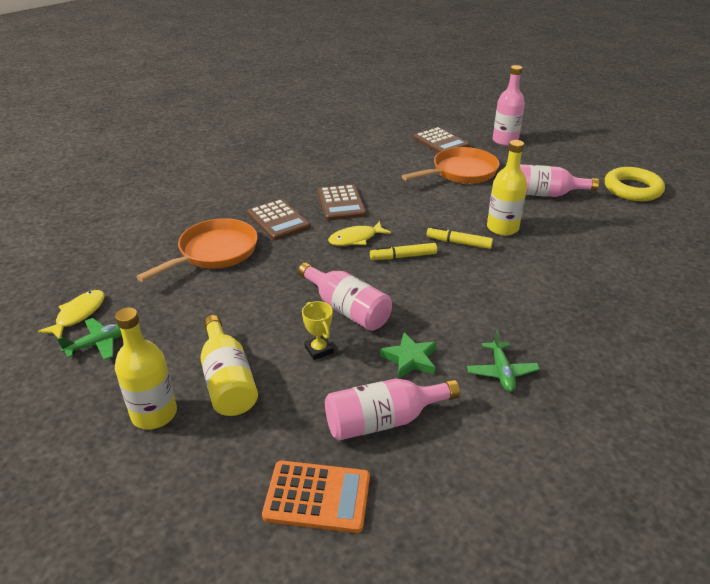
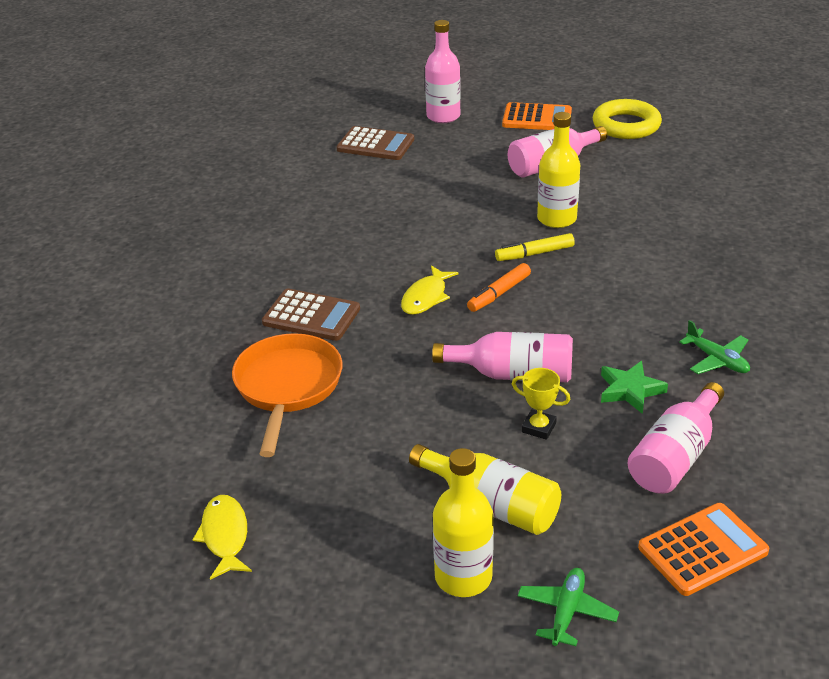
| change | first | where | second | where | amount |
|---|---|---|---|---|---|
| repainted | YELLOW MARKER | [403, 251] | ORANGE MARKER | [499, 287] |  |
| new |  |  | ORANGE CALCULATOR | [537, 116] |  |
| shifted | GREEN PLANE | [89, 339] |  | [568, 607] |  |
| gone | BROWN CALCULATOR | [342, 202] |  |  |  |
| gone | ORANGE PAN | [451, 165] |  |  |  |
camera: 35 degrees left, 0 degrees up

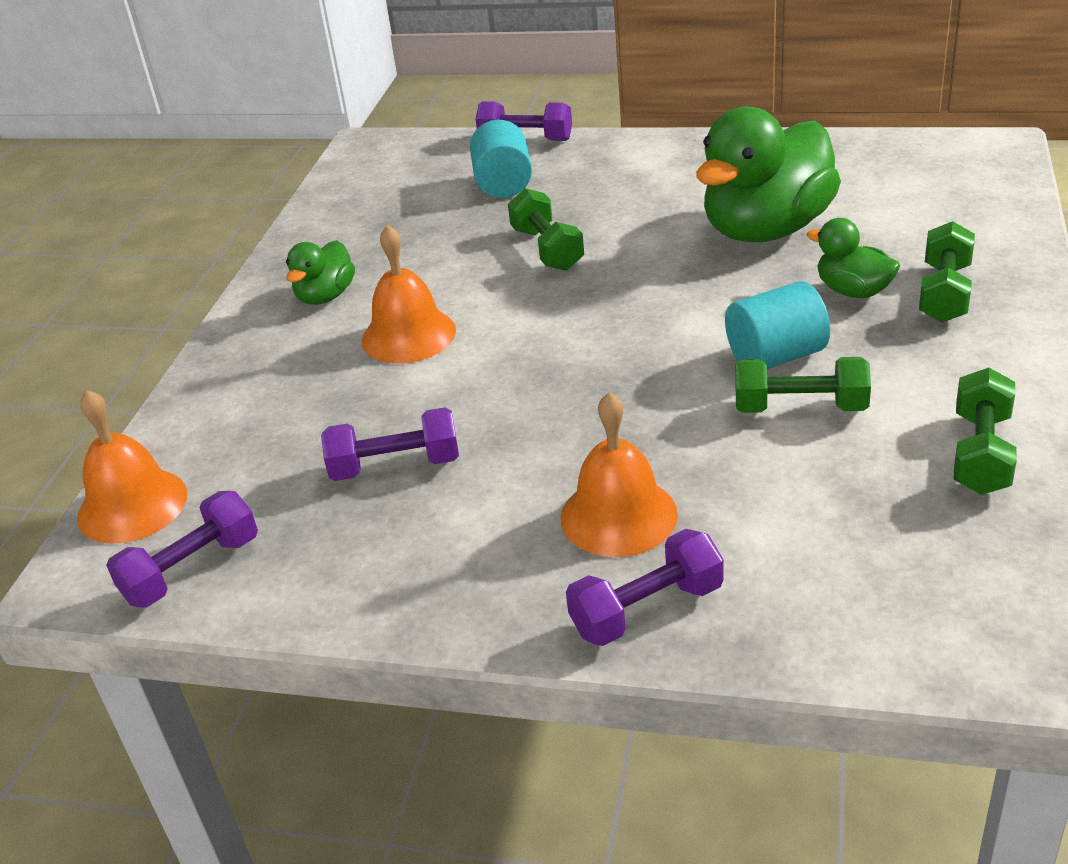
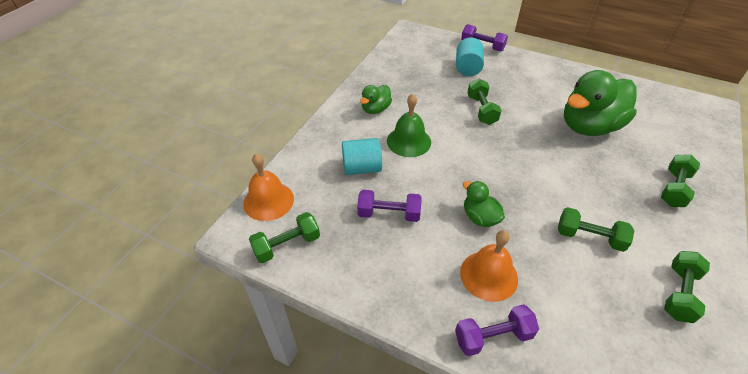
| change | first | where | second | where | amount |
|---|---|---|---|---|---|
| repainted | PURPLE DUMBBELL | [182, 549] | GREEN DUMBBELL | [284, 237] |  |
| shifted | TURQUOISE CYLINDER | [777, 325] |  | [362, 156] |  |
| repainted | ORANGE BELL | [409, 294] | GREEN BELL | [409, 125] |  |
| shifted | GREEN DUCK | [853, 258] |  | [484, 204] |  |
camera: 10 degrees right, 10 degrees up

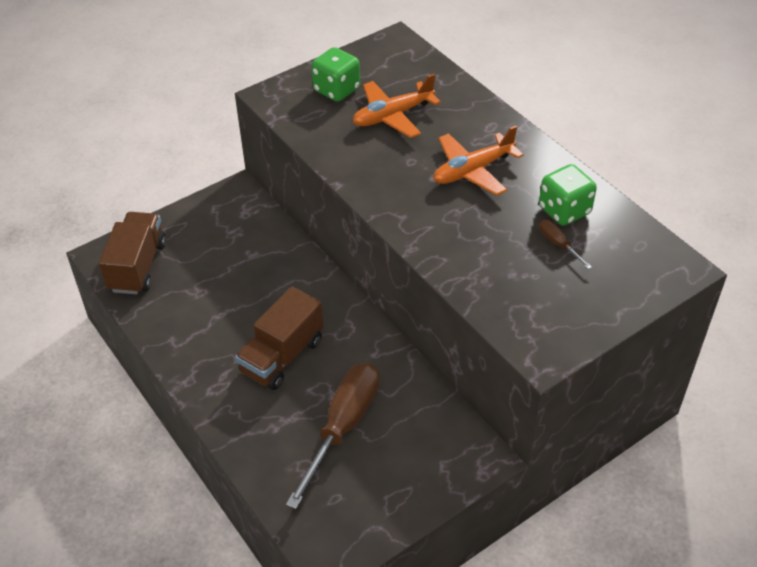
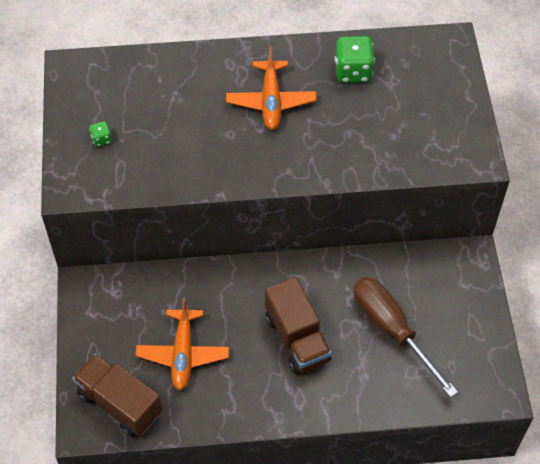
| change | first | where | second | where | amount |
|---|---|---|---|---|---|
| scaled | GREEN DICE | [335, 74] |  | [100, 134] | x0.49 |
| shifted | ORANGE PLANE | [397, 106] |  | [182, 344] |  |
| gone | BROWN SCREWDRIVER | [565, 244] |  |  |  |
camera: 60 degrees left, 10 degrees up

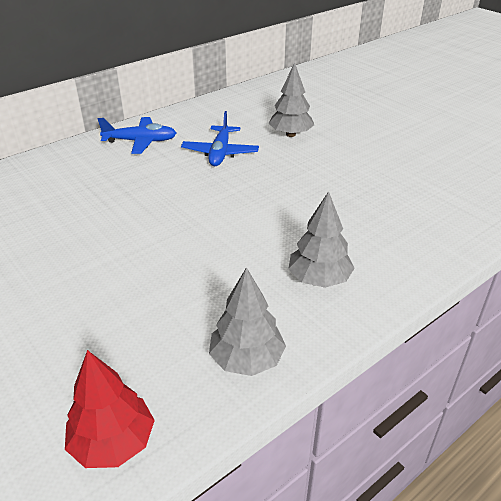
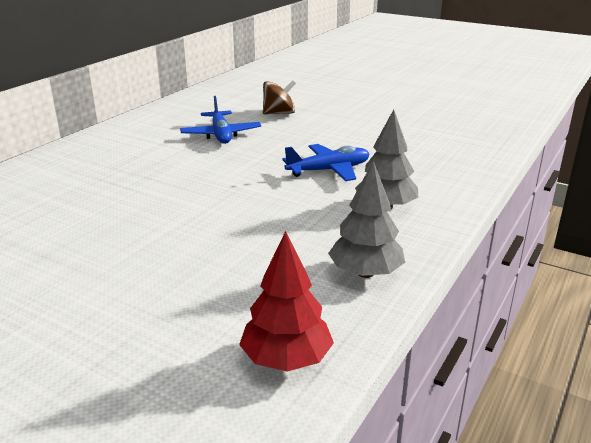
| change | first | where | second | where | amount |
|---|---|---|---|---|---|
| swapped | GREY TREE | [291, 99] | BROWN SPINNING TOP | [279, 97] |  |
| shifted | BLUE PLANE | [137, 135] |  | [325, 162] |  |
camera: 20 degrees left, 10 degrees down

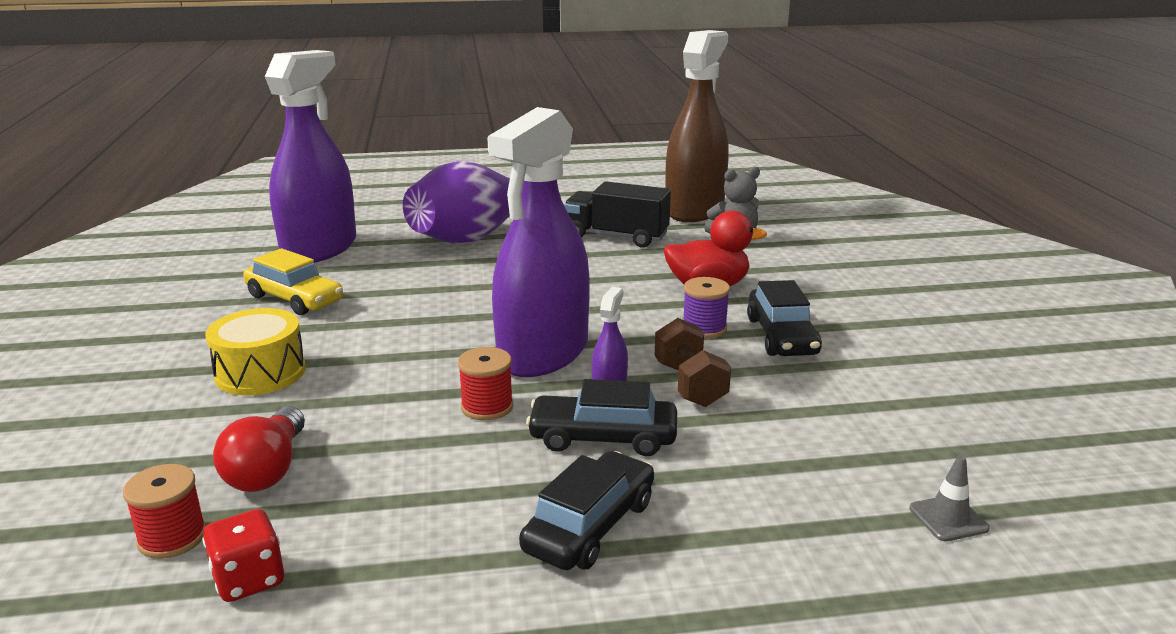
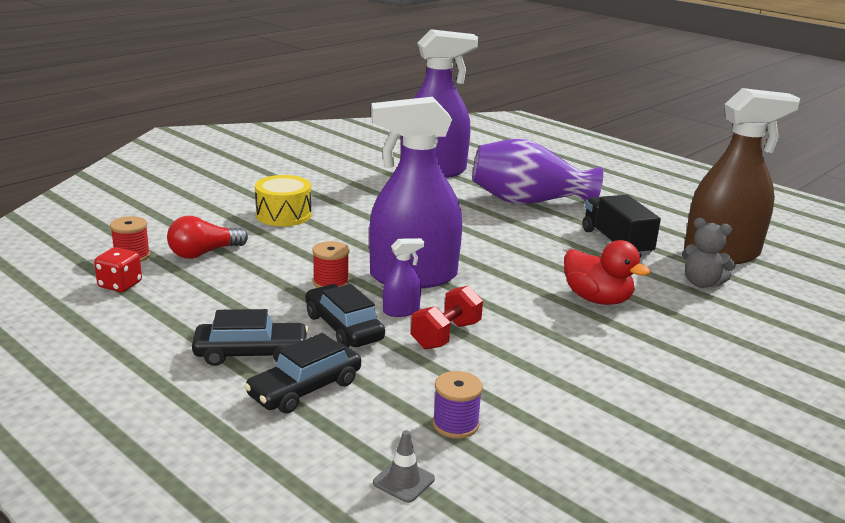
| change | first | where | second | where | amount |
|---|---|---|---|---|---|
| shifted | BLACK CAR | [784, 318] |  | [302, 373] |  |
| repainted | BROWN DUMBBELL | [693, 362] | RED DUMBBELL | [447, 317] |  |
| shifted | PURPLE SPOOL | [706, 307] |  | [457, 405] |  |
| gone | YELLOW CAR | [293, 281] |  |  |  |
camera: 50 degrees right, 0 degrees up

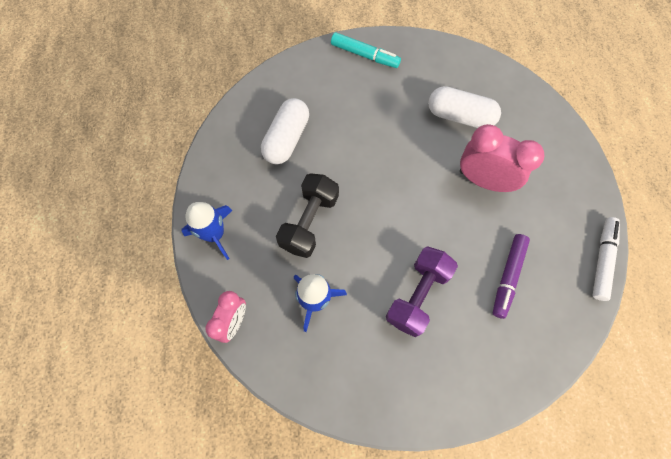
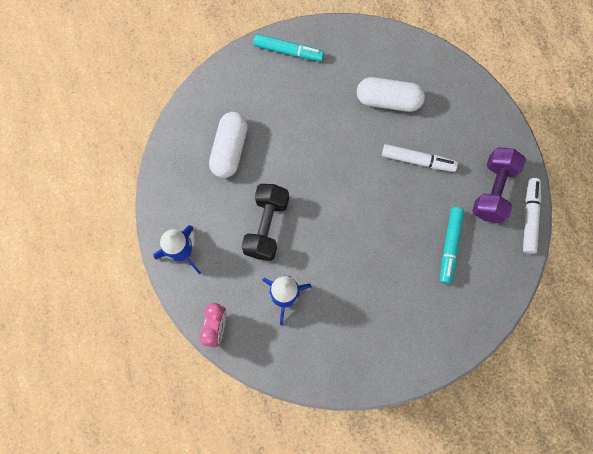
| change | first | where | second | where | amount |
|---|---|---|---|---|---|
| swapped | PINK CLOCK | [502, 158] | WHITE MARKER | [420, 158] |  |
| repainted | PURPLE MARKER | [511, 276] | TURQUOISE MARKER | [452, 245] |  |
| shifted | PURPLE DUMBBELL | [422, 291] |  | [499, 185] |  |
camera: 10 degrees left, 5 degrees up

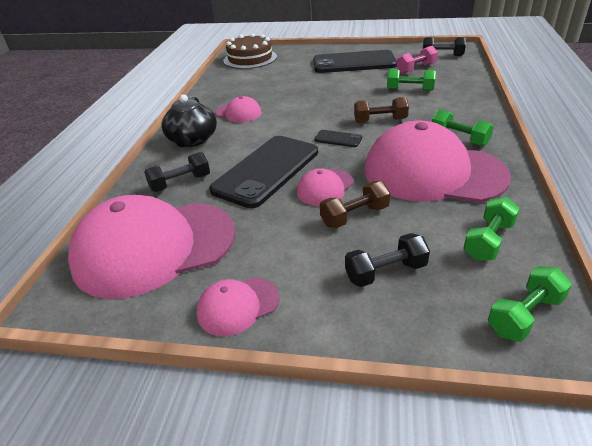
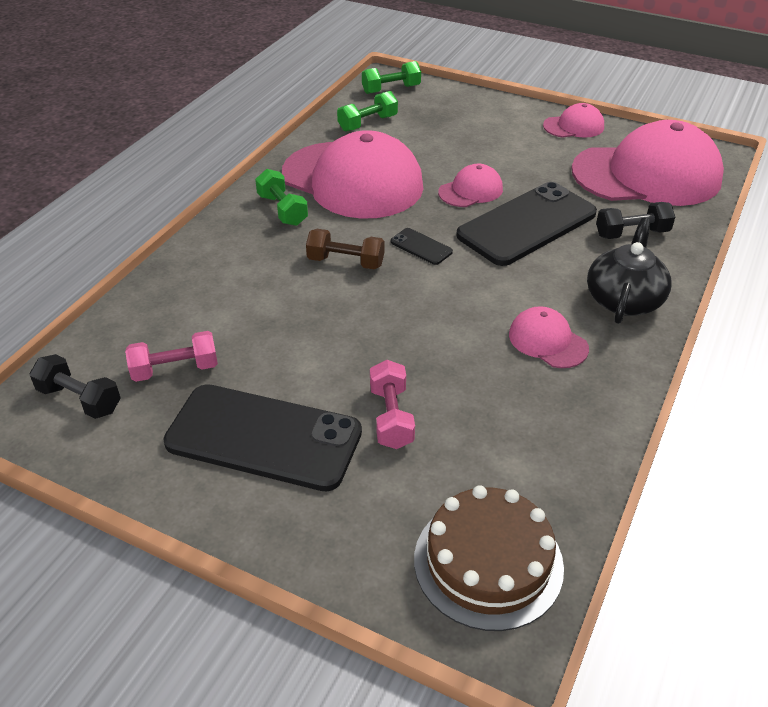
| change | first | where | second | where | amount |
|---|---|---|---|---|---|
| new |  |  | PINK DUMBBELL | [392, 404] |  |
| gone | BROWN DUMBBELL | [355, 204] |  |  |  |
| gone | BLACK DUMBBELL | [387, 260] |  |  |  |
| gone | GREEN DUMBBELL | [411, 80] |  |  |  |
camera: 165 degrees left, 5 degrees up

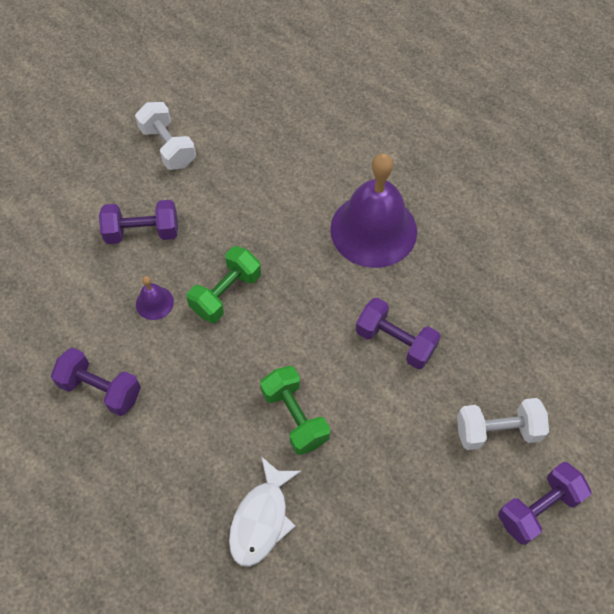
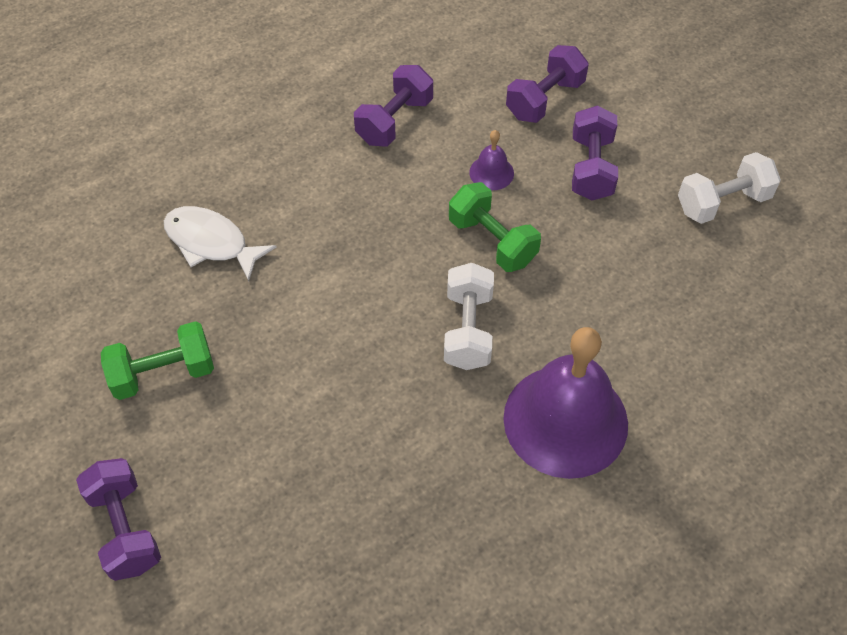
| change | first | where | second | where | amount |
|---|---|---|---|---|---|
| shifted | GREEN DUMBBELL | [295, 410] |  | [157, 360] |  |
| shifted | WHITE DUMBBELL | [503, 424] |  | [469, 316] |  |
| shifted | PURPLE DUMBBELL | [398, 333] |  | [547, 84] |  |
camera: 100 degrees right, 5 degrees down

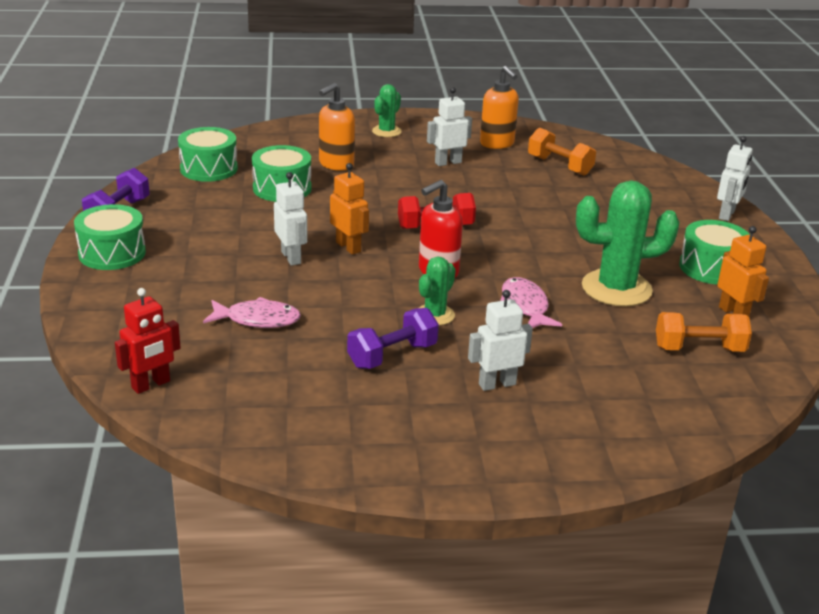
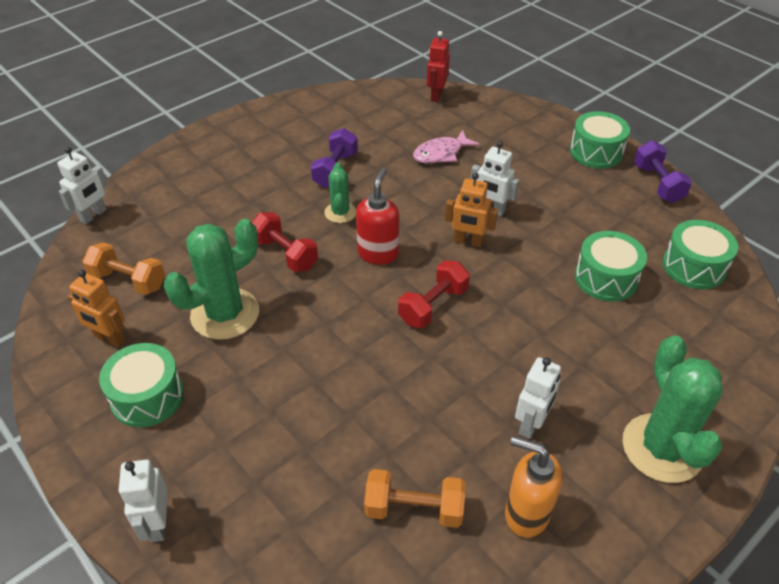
| change | first | where | second | where | amount |
|---|---|---|---|---|---|
| shifted | WHITE ROBOT | [500, 340] |  | [83, 185] |  |
| rotated | ORANGE DUMBBELL | [704, 332] |  | [123, 268] | 60 degrees clockwise |
| swapped | PINK FISH | [531, 302] | RED DUMBBELL | [284, 242] |  |
| scaled | GREEN CACTUS | [387, 110] |  | [672, 409] | x1.87 |
| gone | ORANGE SOAP DISPENSER | [337, 127] |  |  |  |
camera: 145 degrees right, 15 degrees up

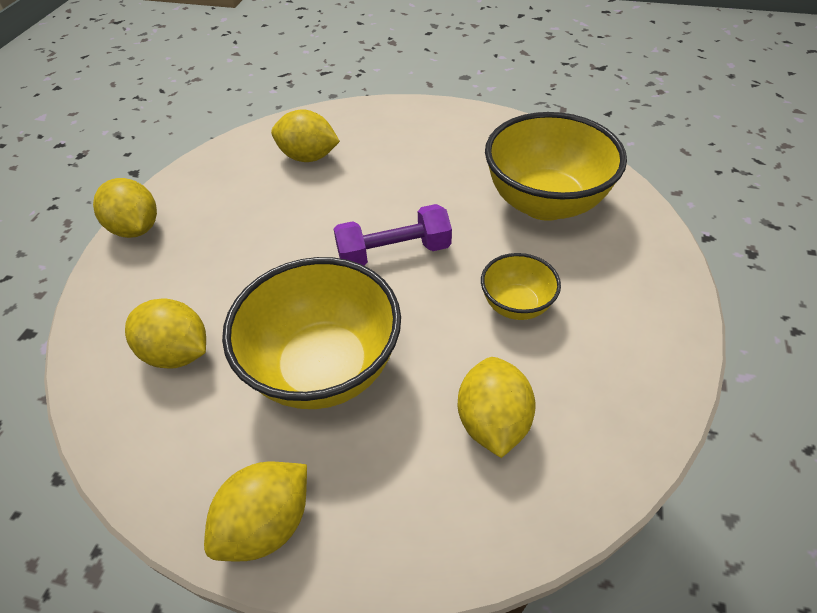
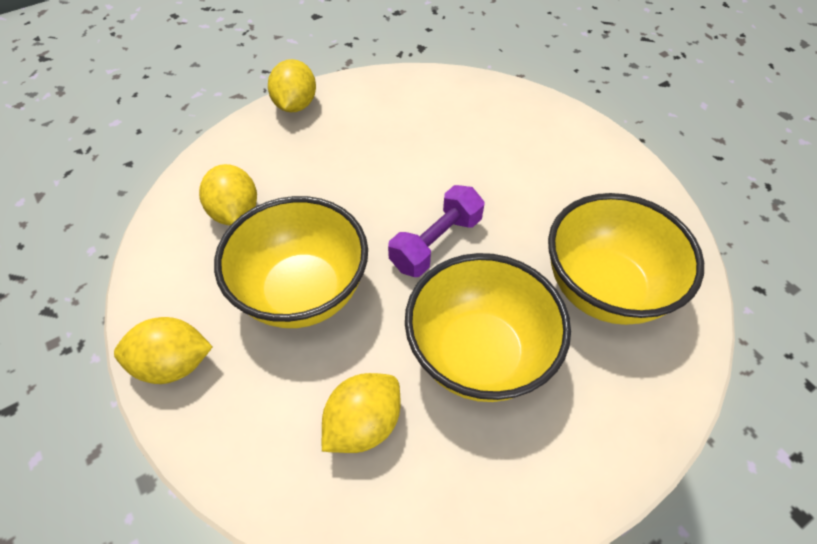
| change | first | where | second | where | amount |
|---|---|---|---|---|---|
| rotated | PURPLE DUMBBELL | [393, 235] |  | [436, 231] | 75 degrees counterclockwise |
| scaled | YELLOW BOWL | [521, 286] |  | [488, 327] | x1.97 |
| gone | YELLOW LEMON | [305, 135] |  |  |  |
camera: 40 degrees right, 5 degrees up

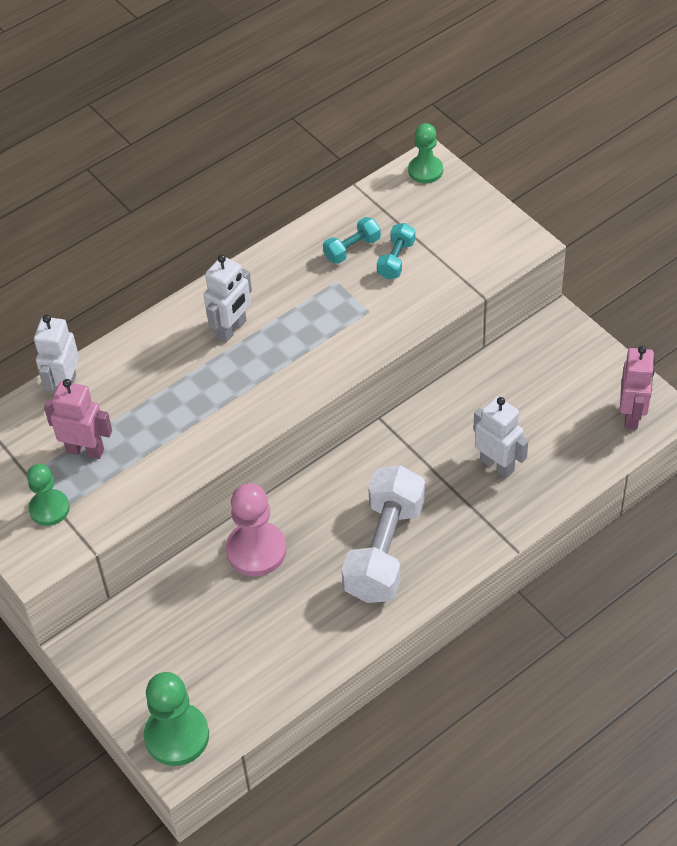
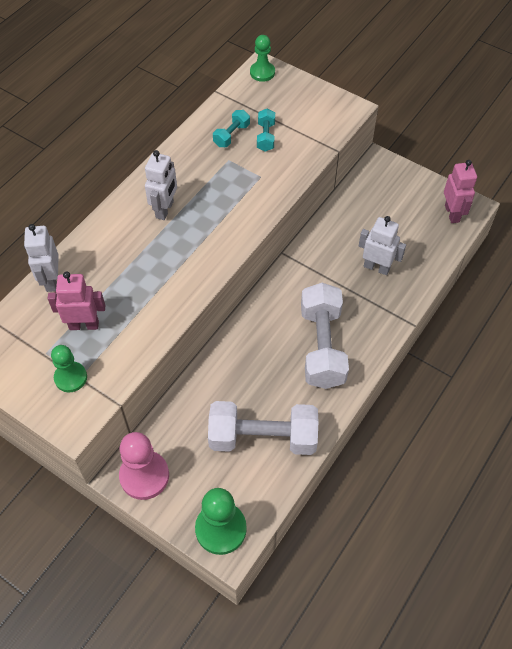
| change | first | where | second | where | amount |
|---|---|---|---|---|---|
| shifted | PINK PAWN | [256, 530] |  | [144, 466] |  |
| new |  |  | WHITE DUMBBELL | [263, 428] |  |
camera: 20 degrees left, 5 degrees up

